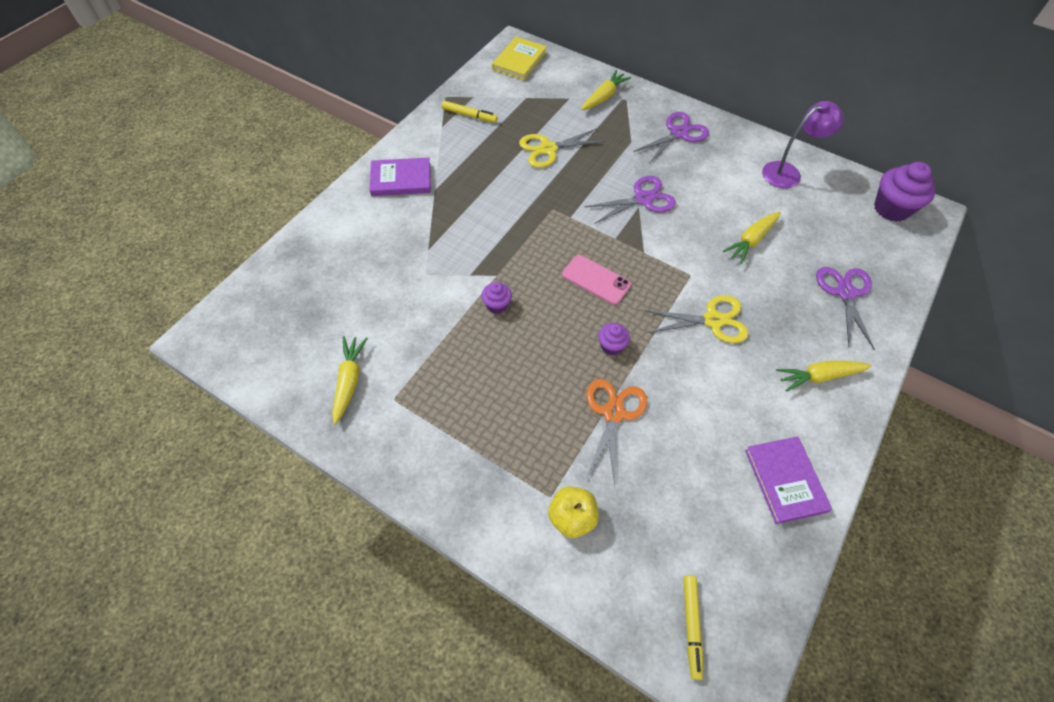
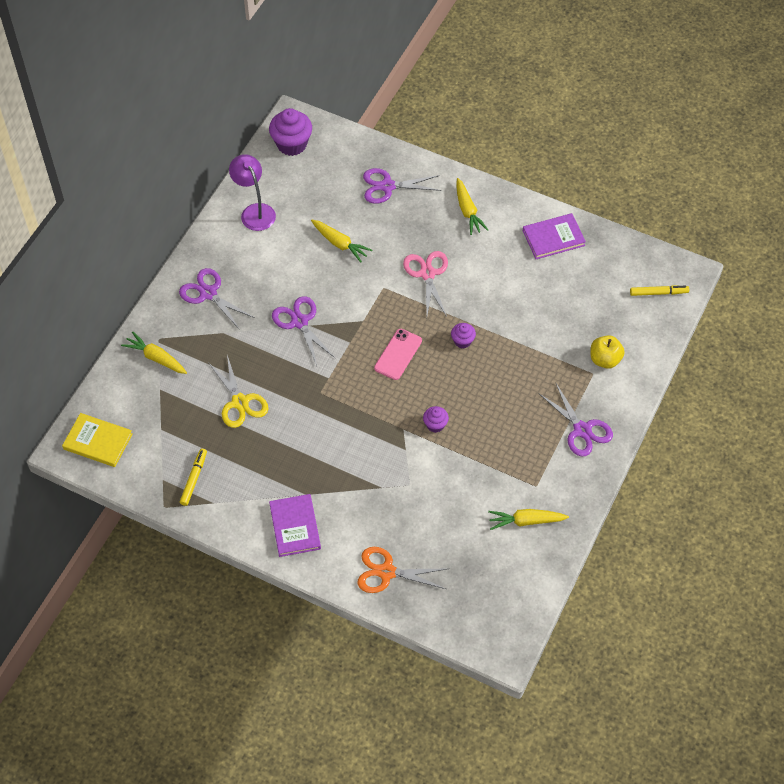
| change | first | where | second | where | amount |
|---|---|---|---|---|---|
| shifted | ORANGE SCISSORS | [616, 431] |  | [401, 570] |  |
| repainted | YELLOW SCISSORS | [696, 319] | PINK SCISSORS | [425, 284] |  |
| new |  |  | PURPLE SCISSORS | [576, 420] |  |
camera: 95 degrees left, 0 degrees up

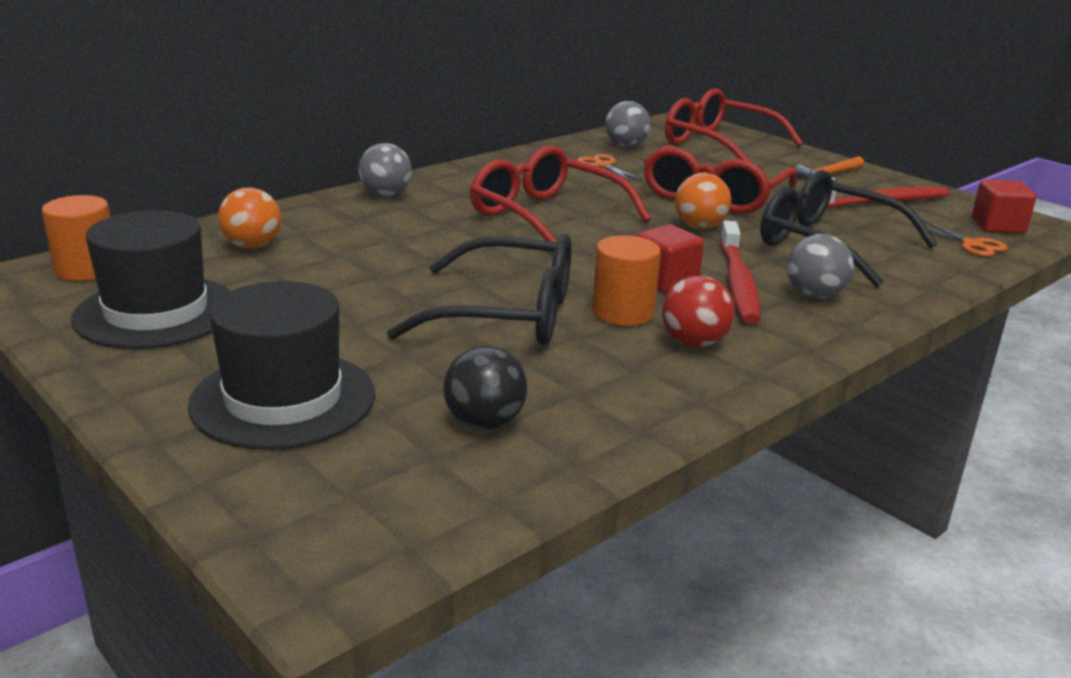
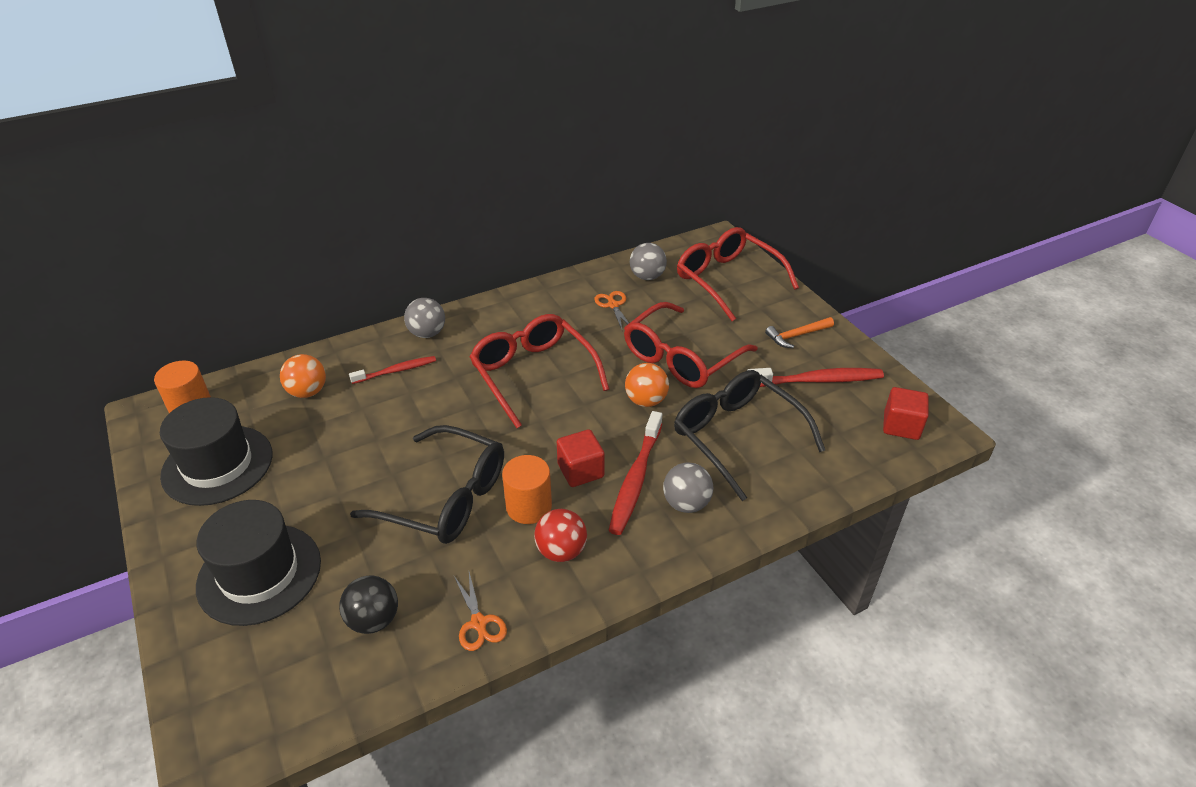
| change | first | where | second | where | amount |
|---|---|---|---|---|---|
| new |  |  | RED TOOTHBRUSH | [392, 370] |  |
| shifted | ORANGE SCISSORS | [960, 238] |  | [480, 611] |  |
camera: 15 degrees right, 15 degrees up

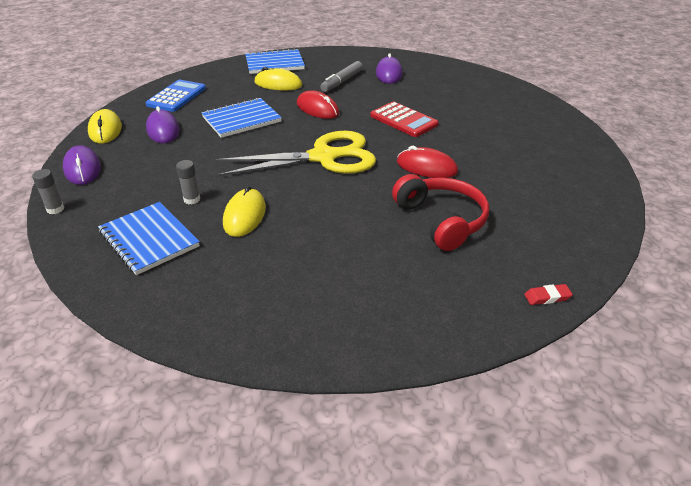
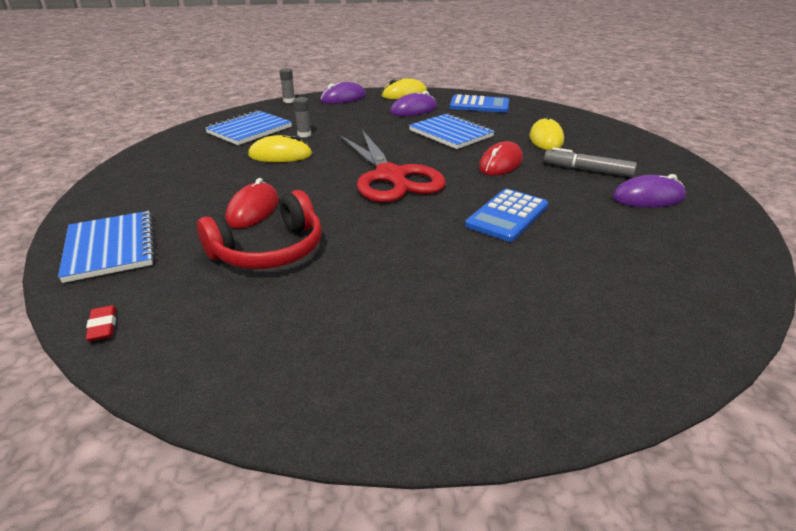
| change | first | where | second | where | amount |
|---|---|---|---|---|---|
| shifted | BLUE NOTEBOOK | [275, 61] |  | [107, 247] |  |
| shifted | RED MOUSE | [427, 162] |  | [252, 203] |  |
| repainted | YELLOW SCISSORS | [295, 153] | RED SCISSORS | [393, 166] |  |
| repainted | RED CALCULATOR | [404, 119] | BLUE CALCULATOR | [506, 215] |  |
camera: 80 degrees right, 5 degrees down

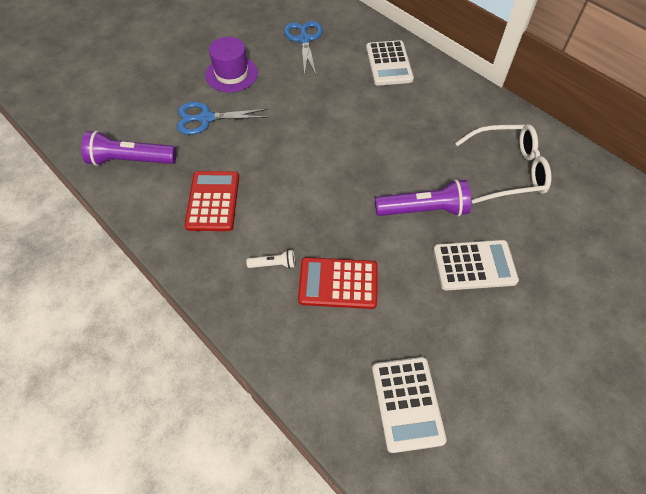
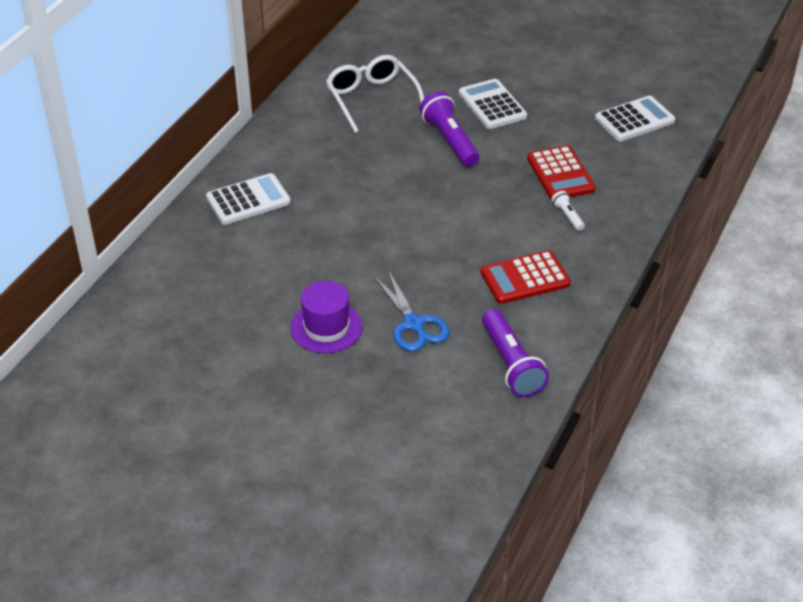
| change | first | where | second | where | amount |
|---|---|---|---|---|---|
| gone | BLUE SCISSORS | [303, 48] |  |  |  |
camera: 110 degrees left, 15 degrees down

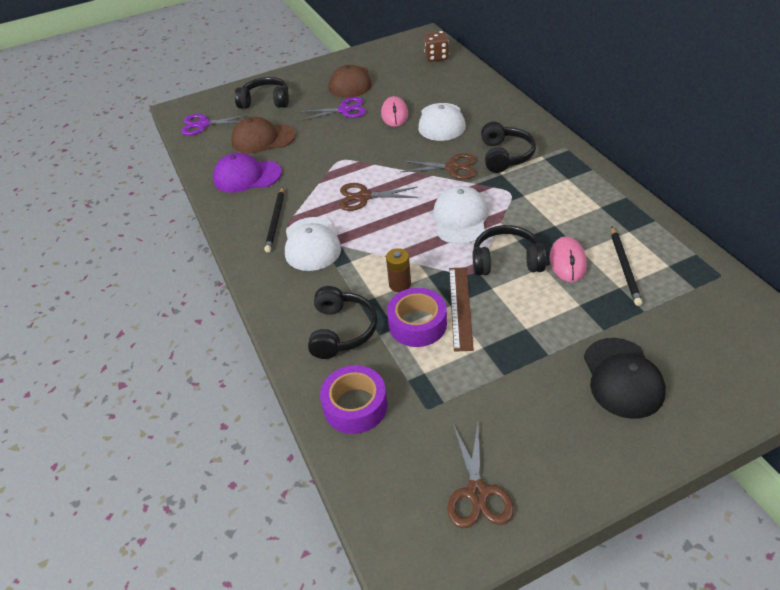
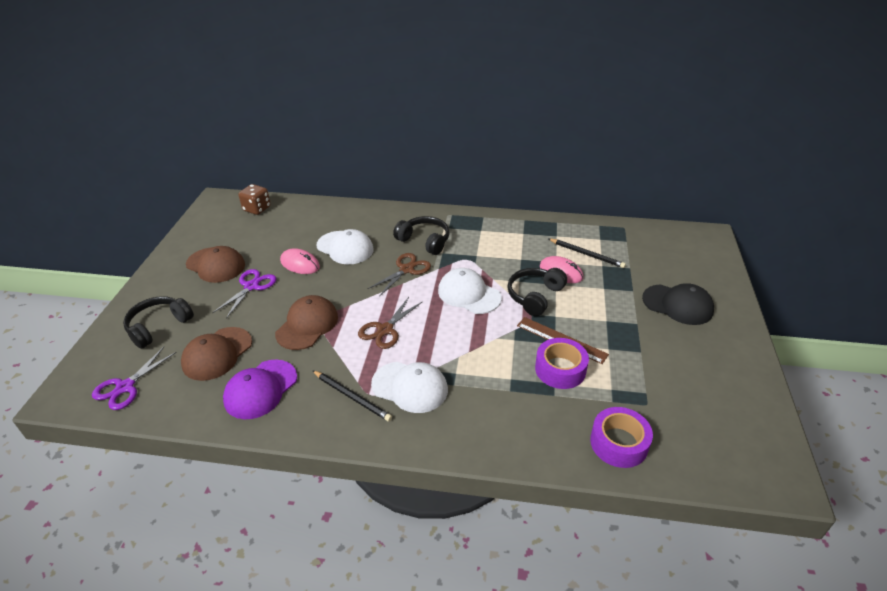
| change | first | where | second | where | amount |
|---|---|---|---|---|---|
| new |  |  | BROWN CAP | [306, 322] |  |
| gone | BLACK HEADPHONES | [343, 322] |  |  |  |
| gone | BROWN BATTERY | [398, 270] |  |  |  |
| gone | BROWN SCISSORS | [480, 476] |  |  |  |
camera: 60 degrees left, 5 degrees down

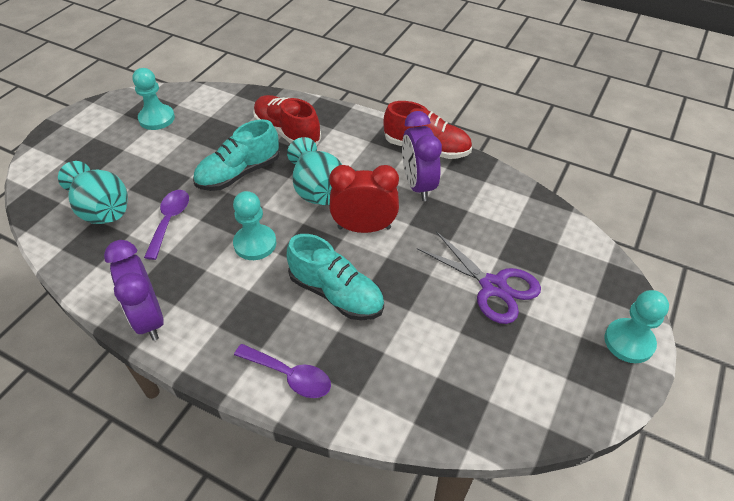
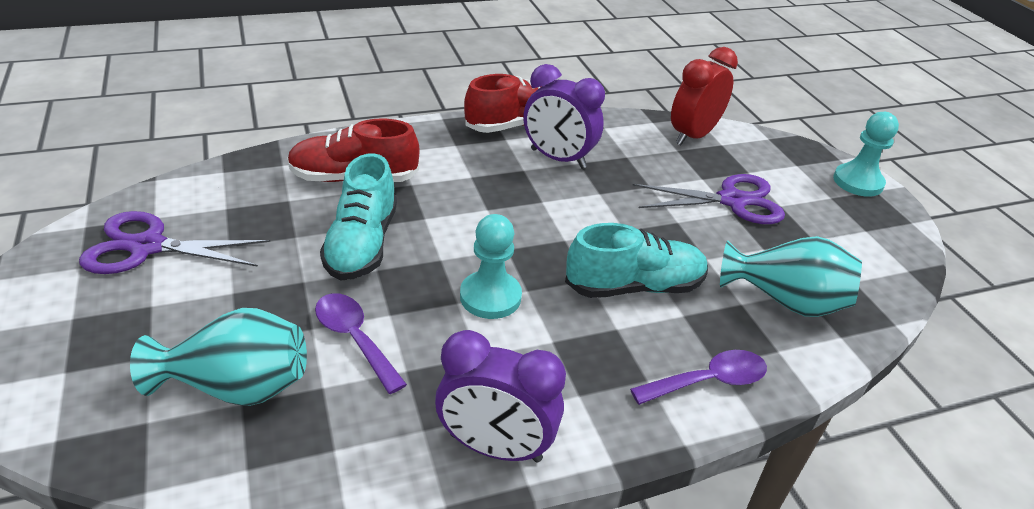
| change | first | where | second | where | amount |
|---|---|---|---|---|---|
| swapped | TURQUOISE PAWN | [154, 99] | PURPLE SCISSORS | [174, 242] |  |
| shifted | RED CLOCK | [364, 199] |  | [704, 96] |  |
| shifted | TURQUOISE VASE | [314, 171] |  | [791, 276] |  |
camera: 50 degrees left, 10 degrees down

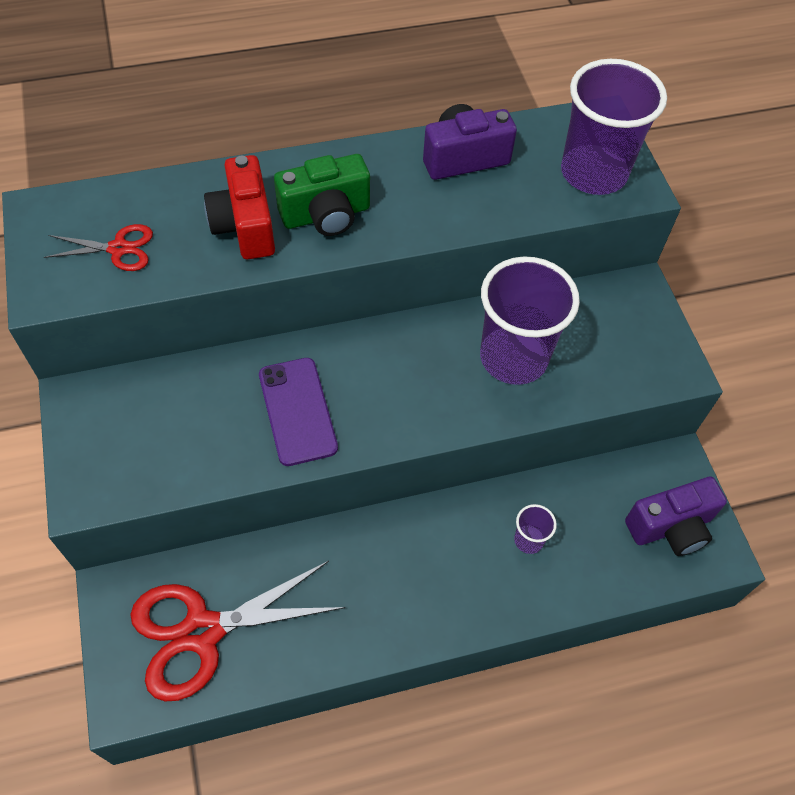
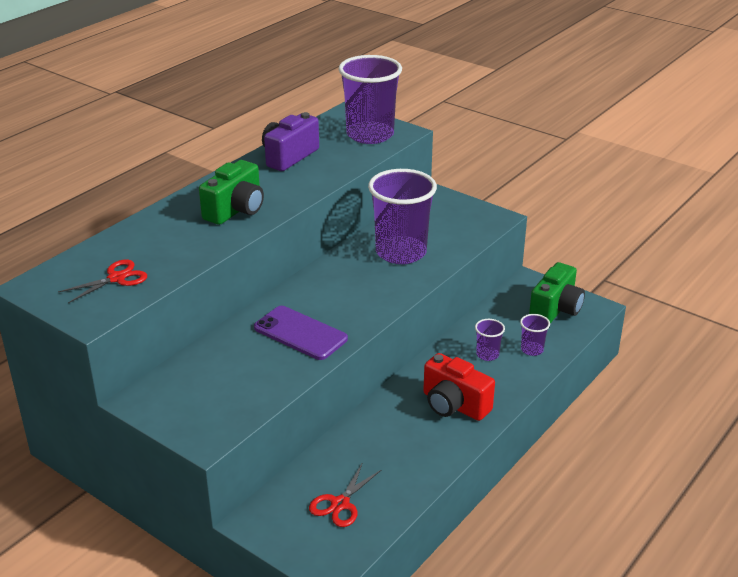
| change | first | where | second | where | amount |
|---|---|---|---|---|---|
| scaled | RED SCISSORS | [238, 631] |  | [345, 494] | x0.51 |
| shifted | RED CAMERA | [239, 207] |  | [459, 387] |  |
| new |  |  | PURPLE CUP | [535, 335] |  |
| repainted | PURPLE CAMERA | [676, 516] | GREEN CAMERA | [557, 293] |  |
camera: 35 degrees left, 25 degrees down

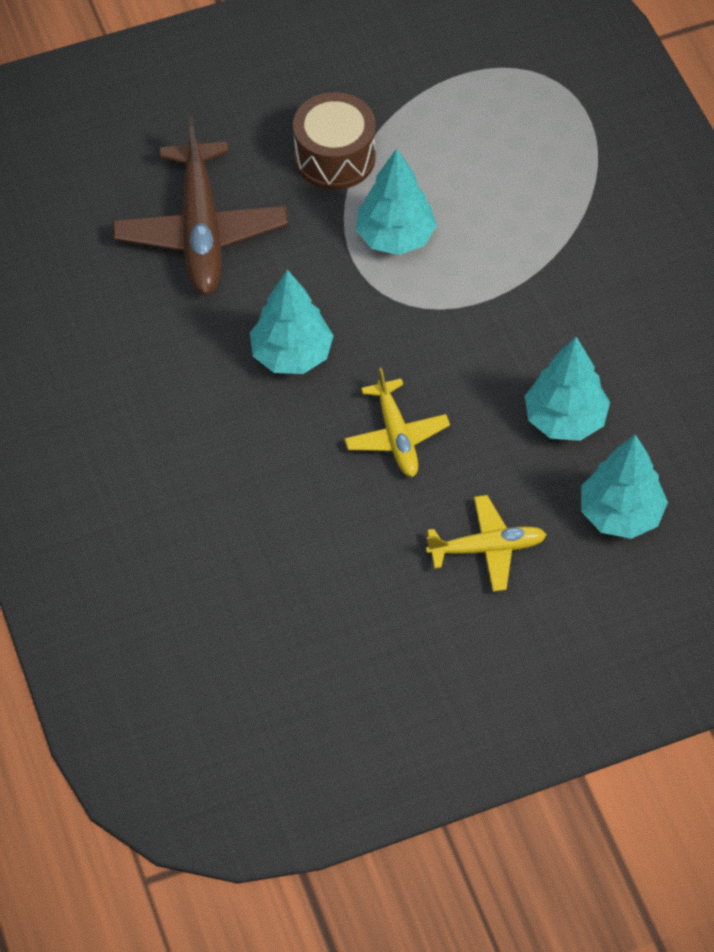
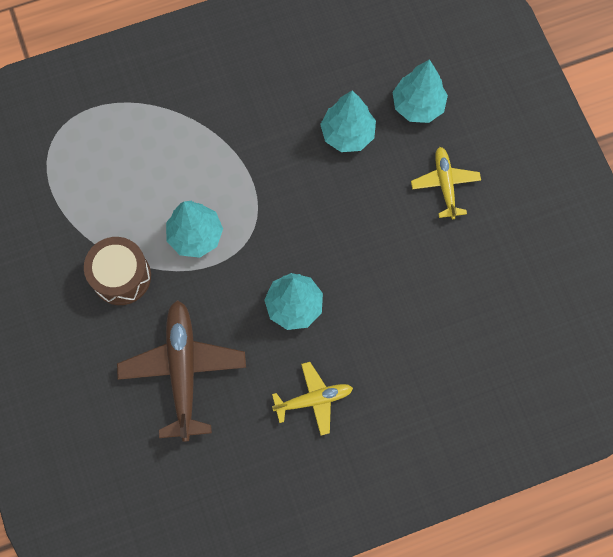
| change | first | where | second | where | amount |
|---|---|---|---|---|---|
| rotated | BROWN PLANE | [200, 205] |  | [181, 371] | 90 degrees counterclockwise |
| shifted | YELLOW PLANE | [397, 422] |  | [312, 398] |  |
camera: 90 degrees left, 15 degrees up

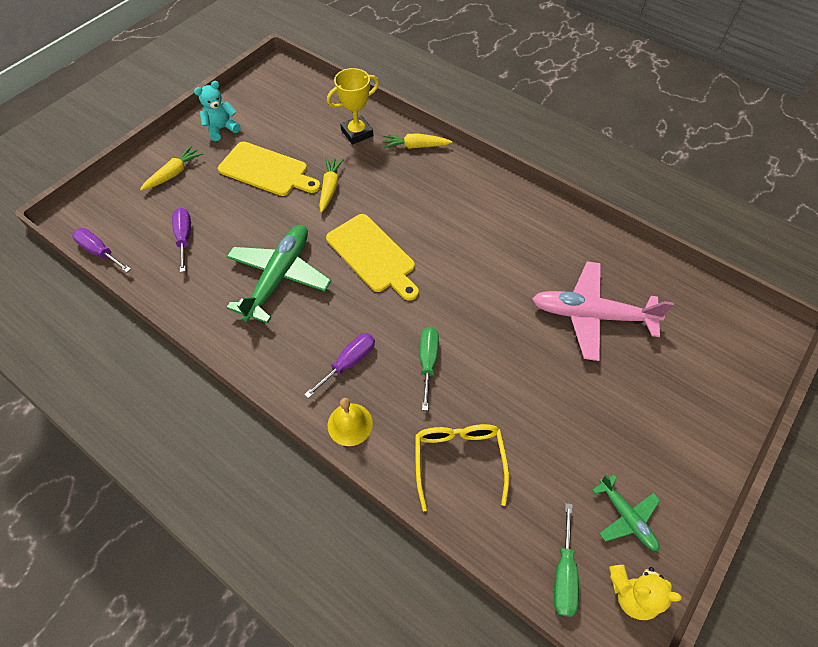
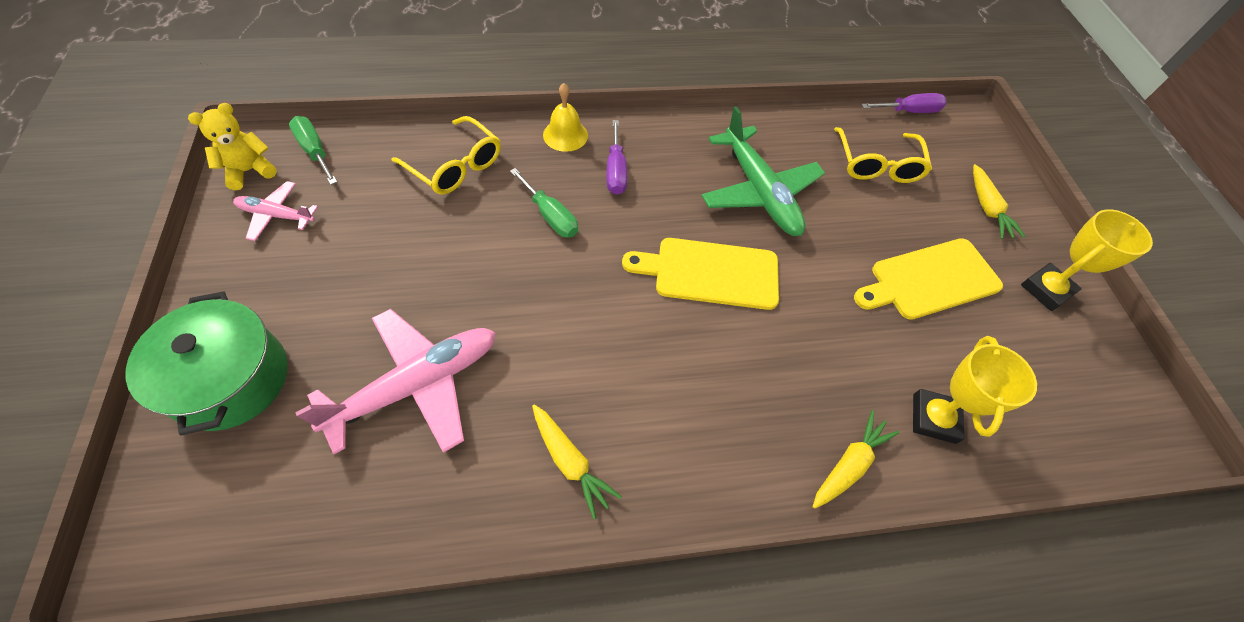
| change | first | where | second | where | amount |
|---|---|---|---|---|---|
| new |  |  | GREEN POT | [207, 363] |  |
| repainted | GREEN PLANE | [626, 512] | PINK PLANE | [275, 211] |  |
| shifted | YELLOW CARROT | [331, 185] |  | [577, 462] |  |
| swapped | PURPLE SCREWDRIVER | [181, 240] | YELLOW GLASSES | [883, 155] |  |
| swapped | TURQUOISE TEDDY BEAR | [217, 111] | YELLOW TROPHY | [1087, 260] |  |
camera: 130 degrees right, 0 degrees up

